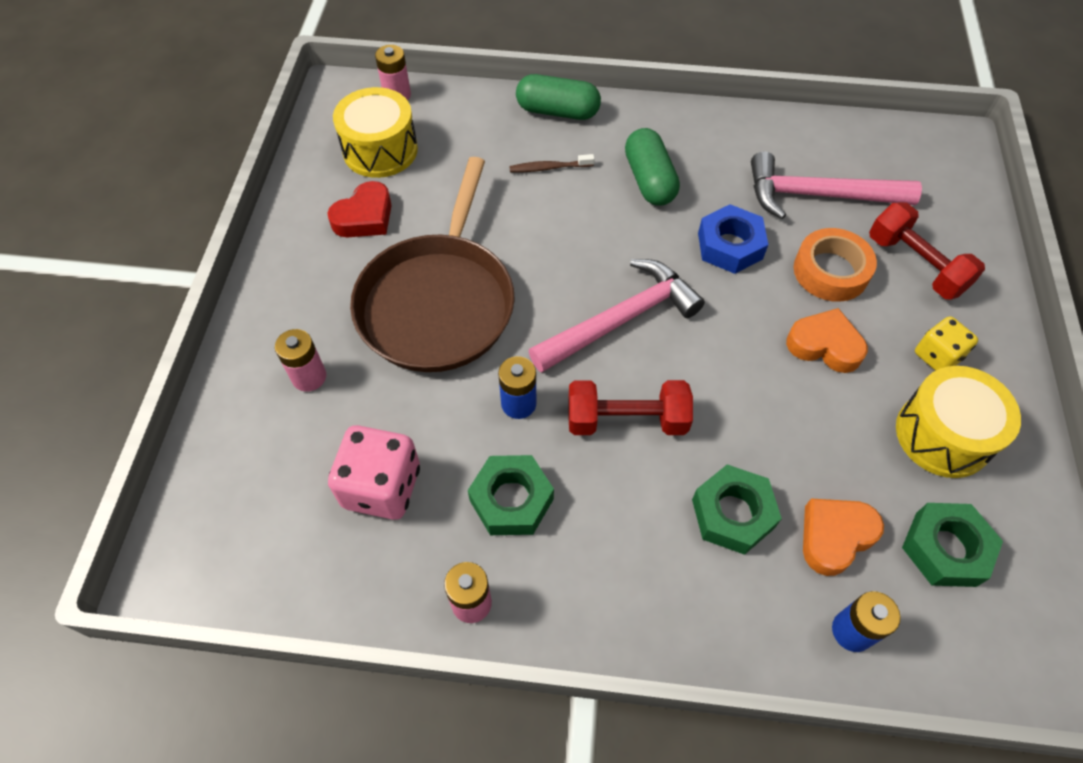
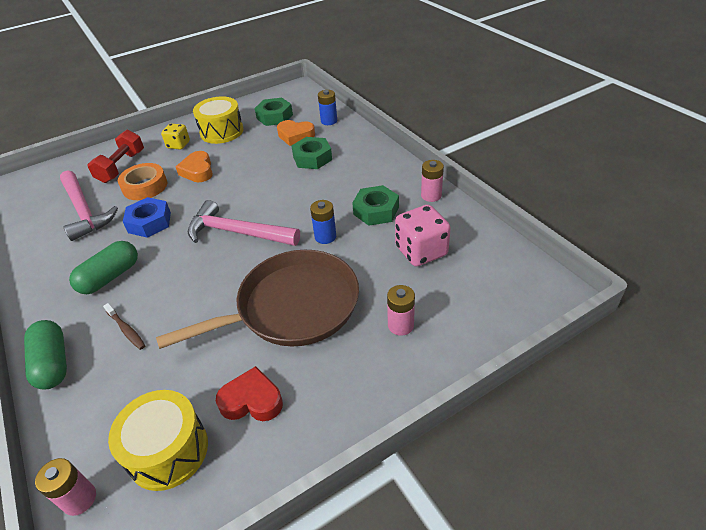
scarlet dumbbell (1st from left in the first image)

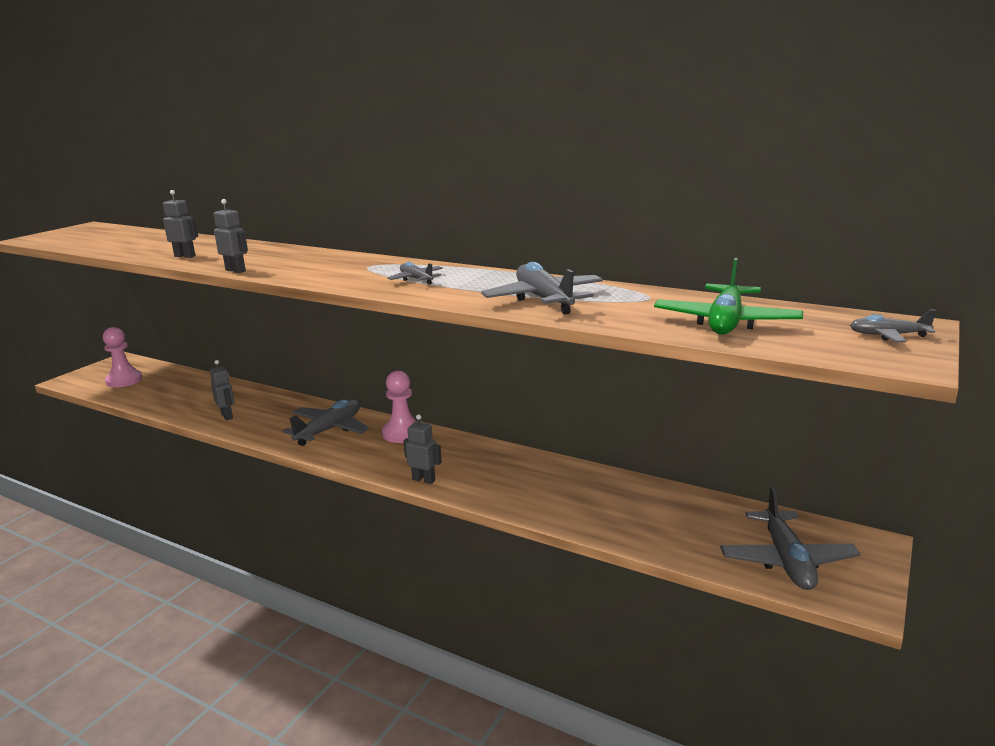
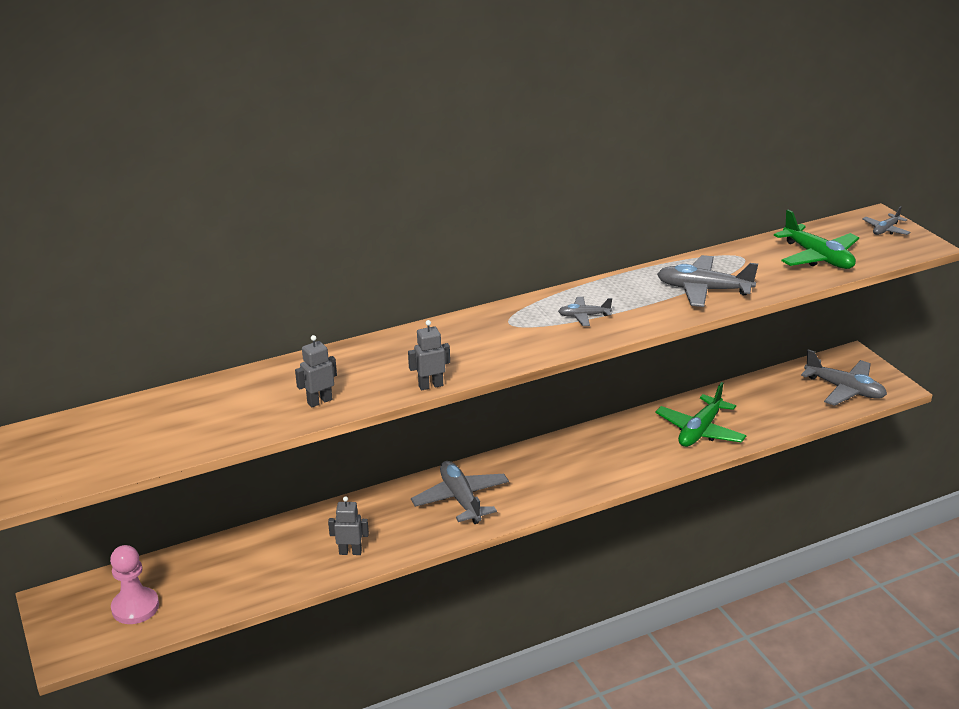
rose-pink game pawn (2nd from left in the first image); grey toy robot (4th from left in the first image); leaf-green plane (1st from left)

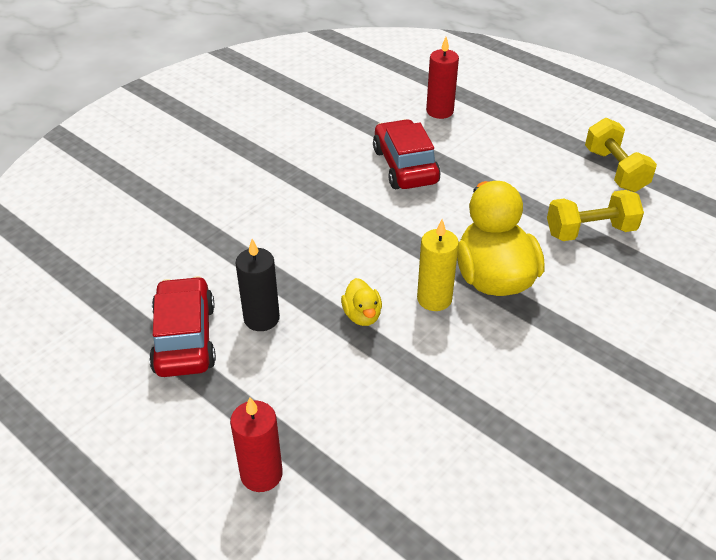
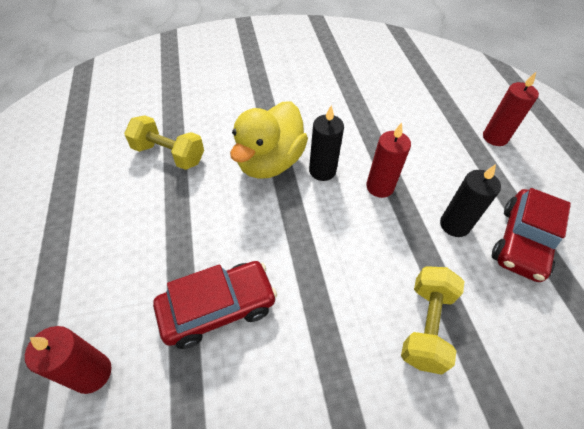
golden dumbbell (2nd from left); scarlet automobile (1st from left); jet-black pillar candle (1st from left); scarlet pillar candle (2nd from left)

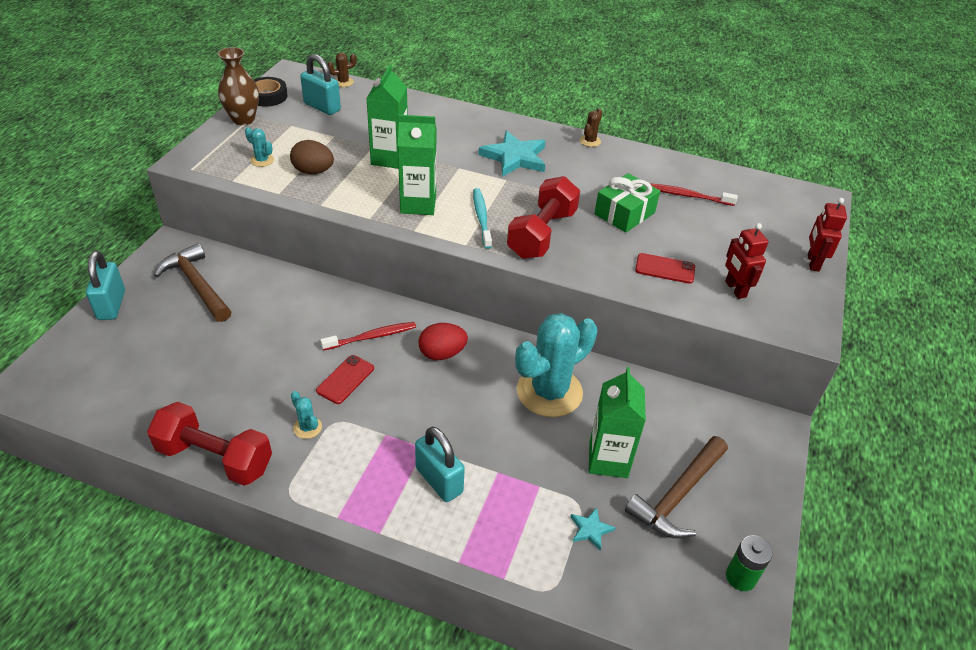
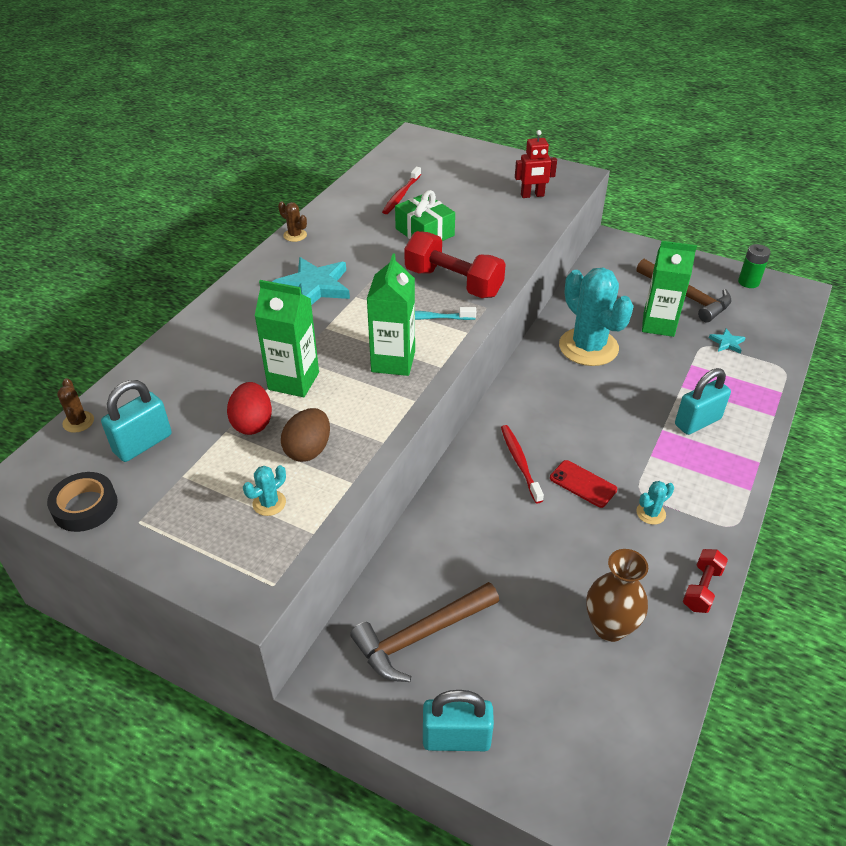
dark brown flower vase; scarlet toy robot (2nd from left in the first image); scarlet smartphone (2nd from left in the first image); scarlet egg shape; scarlet dumbbell (2nd from left)

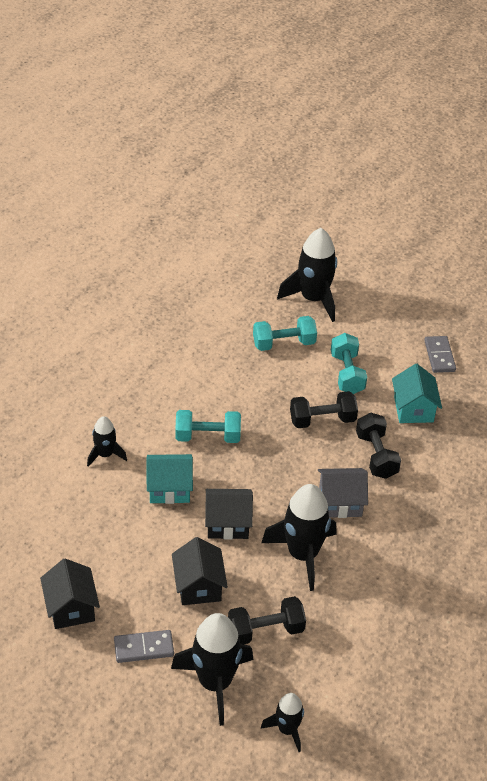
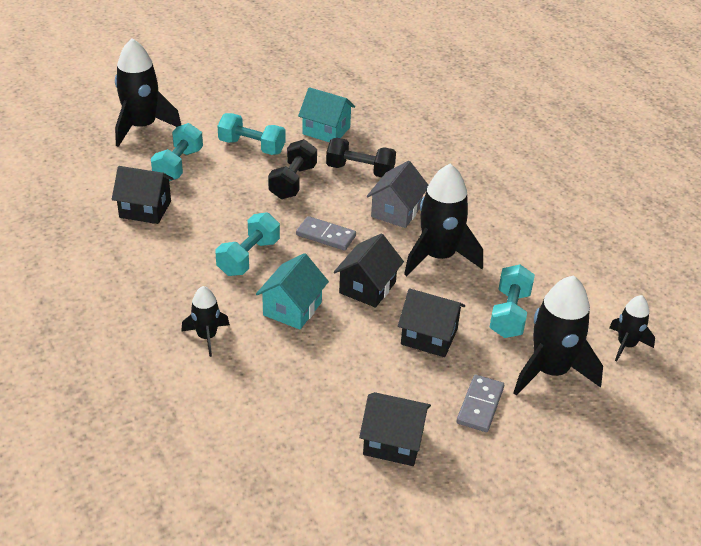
grey domino piece (1st from left); teal dumbbell (4th from left); jet-black toy house (1st from left)

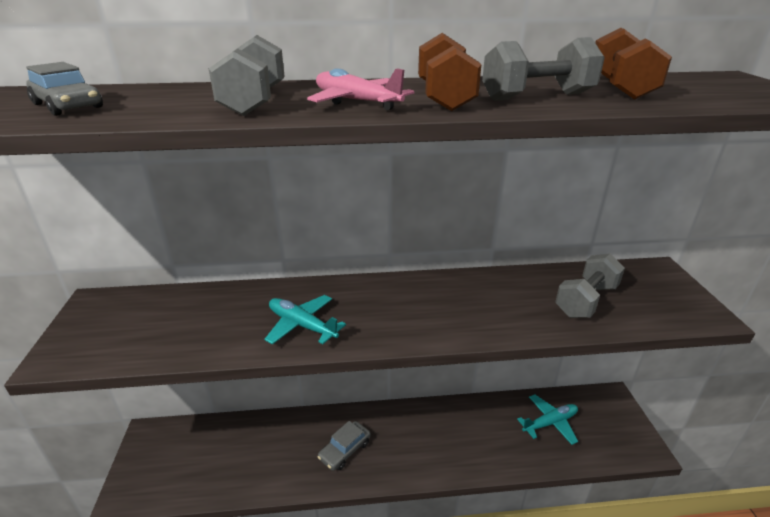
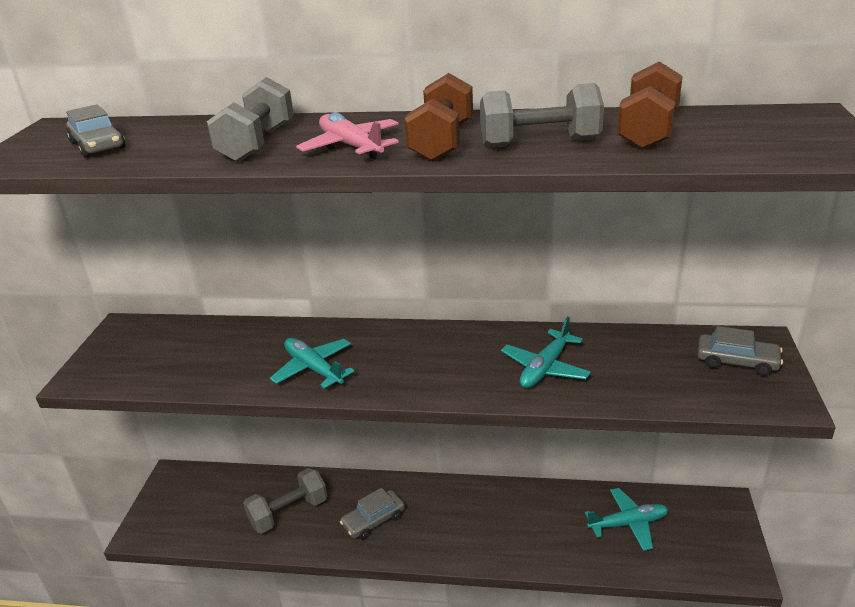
grey dumbbell (2nd from left); teal plane (2nd from left); grey automobile (3rd from left)

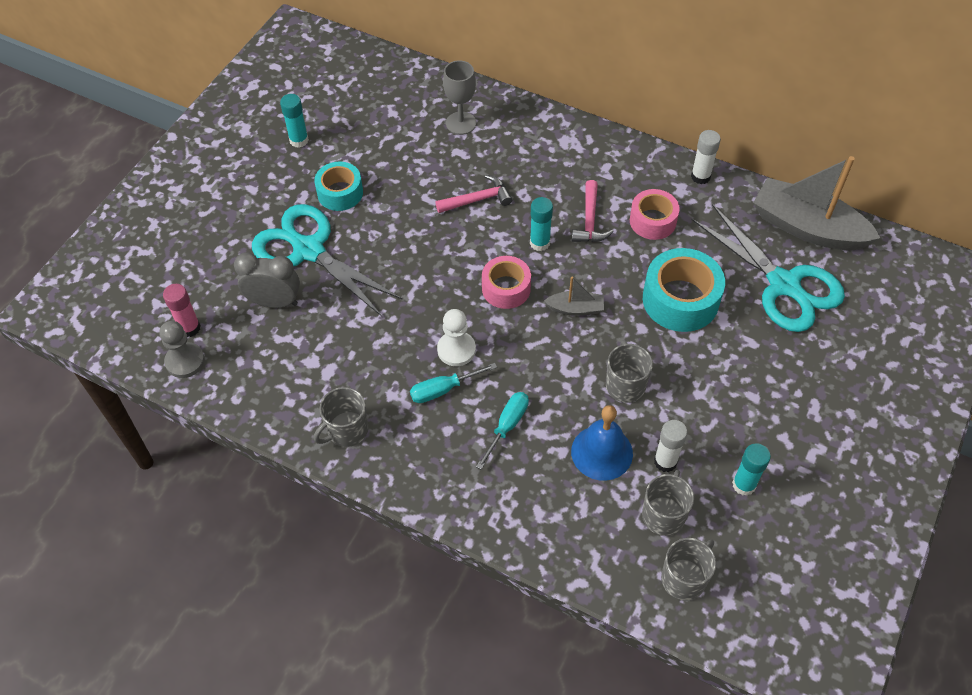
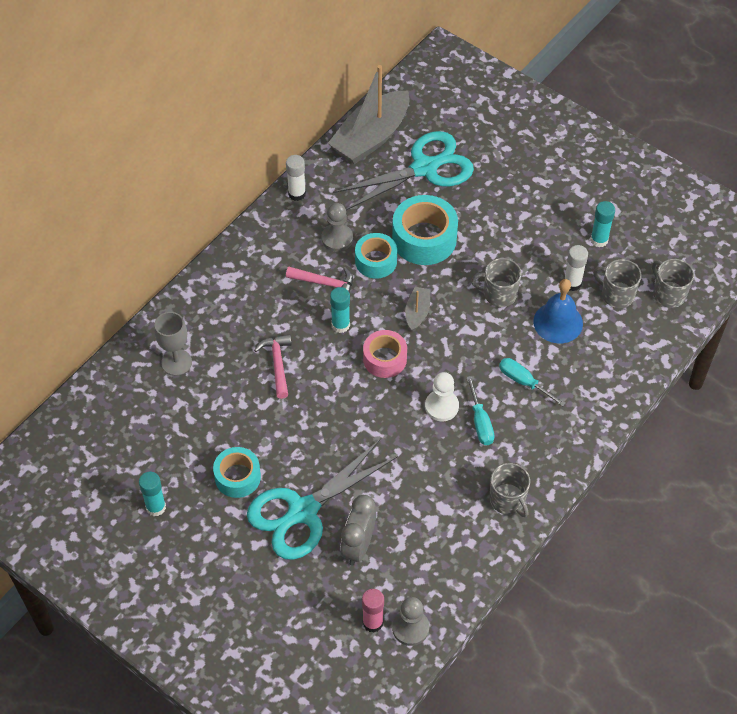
grey game pawn (1st from left); teal sticky tape (2nd from left)

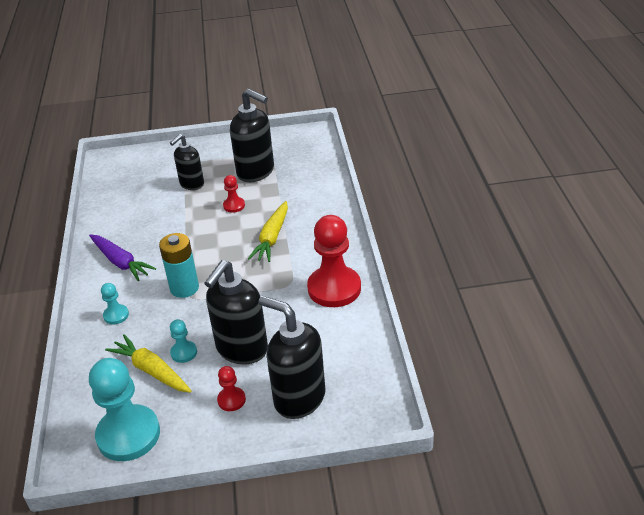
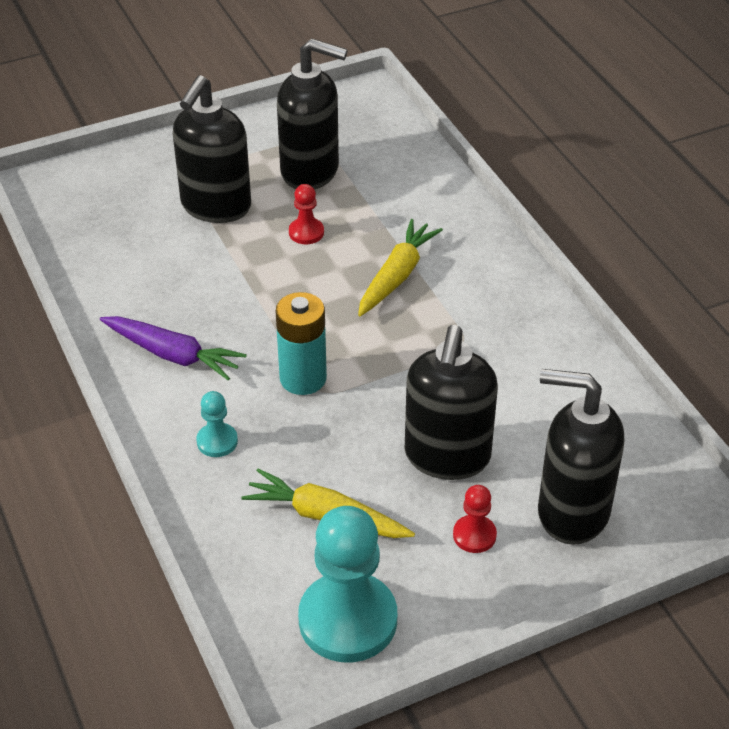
jet-black soap pump (1st from left); golden carrot (2nd from left); scarlet game pawn (3rd from left in the first image); teal game pawn (3rd from left in the first image)

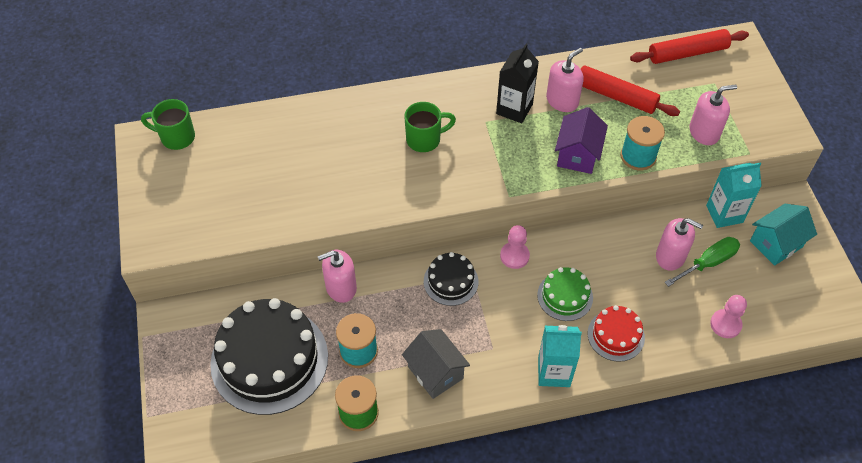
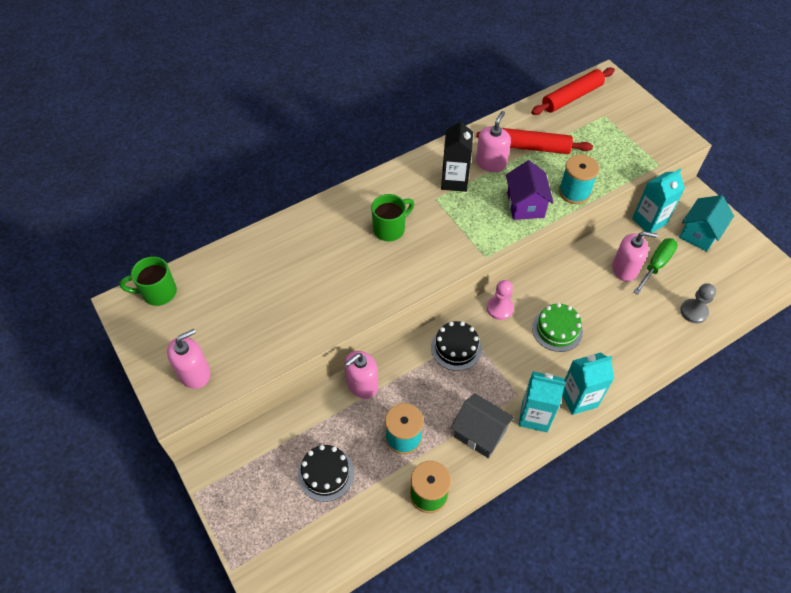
rose-pink soap pump (1st from left); grey game pawn; jet-black gateau (1st from left); scarlet gateau; teal carton (1st from left)

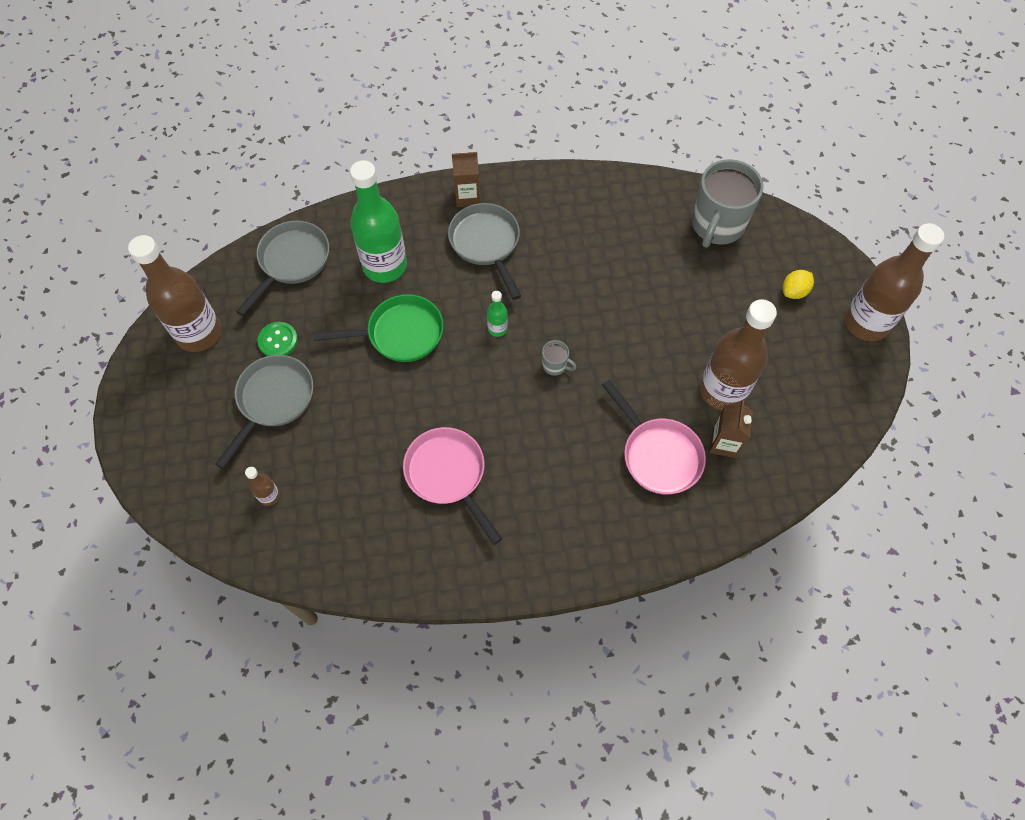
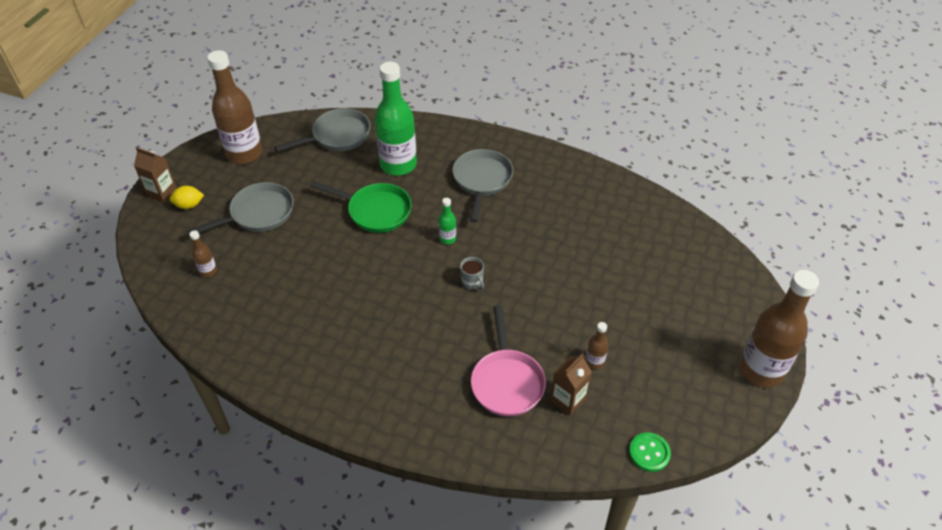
dark brown carton (1st from left); grey mug (2nd from left in the first image); golden lemon; dark brown flask (3rd from left); leaf-green shirt button; rose-pink skillet (1st from left in the first image)

